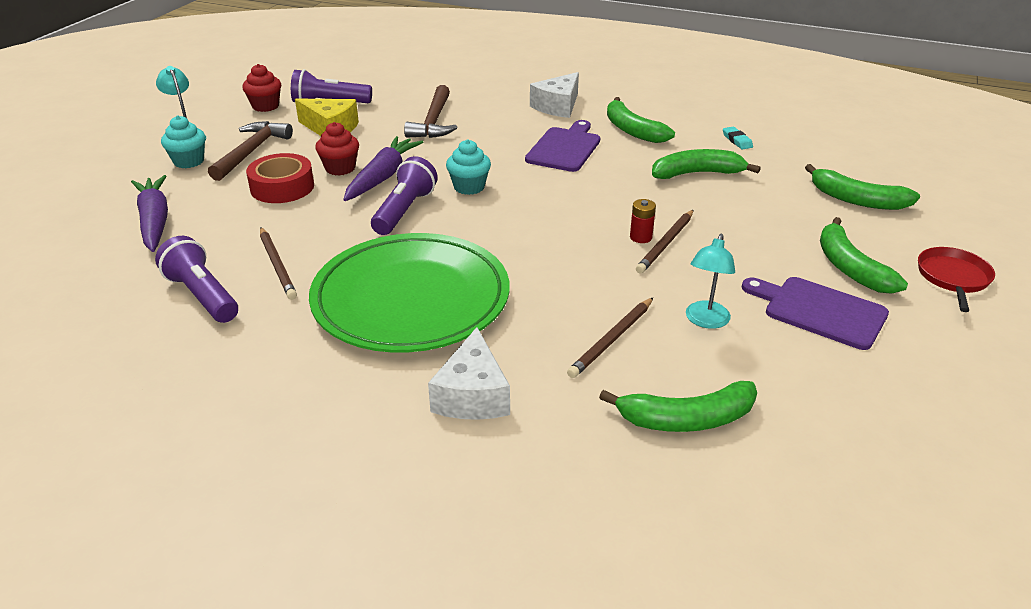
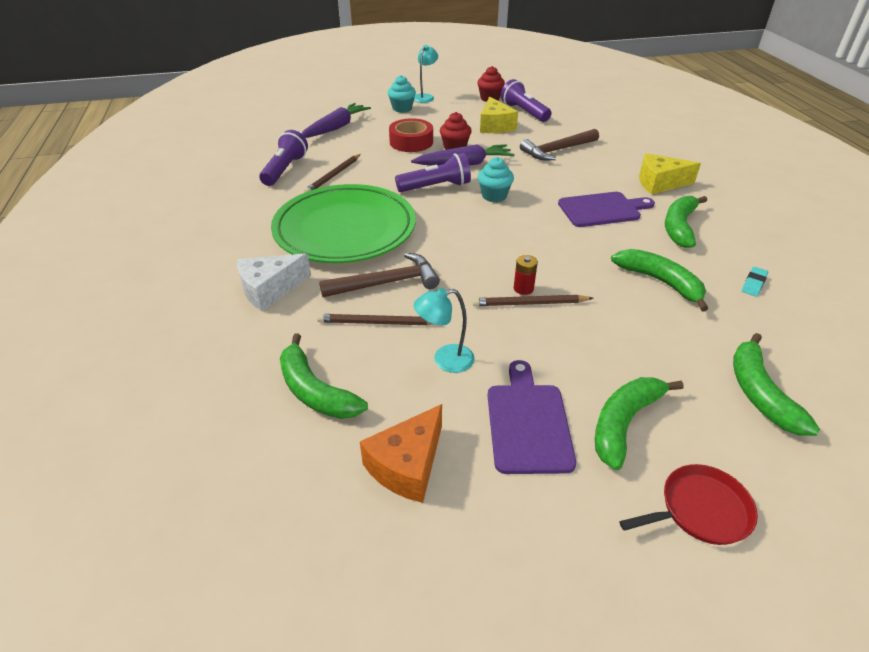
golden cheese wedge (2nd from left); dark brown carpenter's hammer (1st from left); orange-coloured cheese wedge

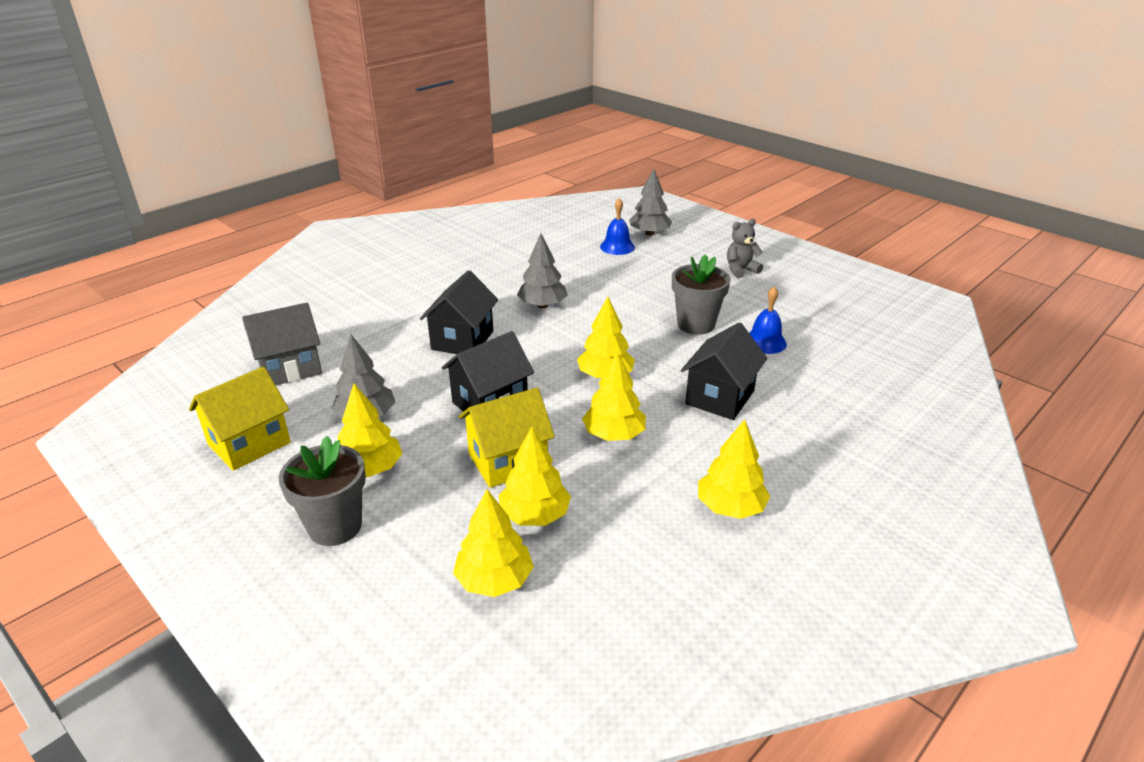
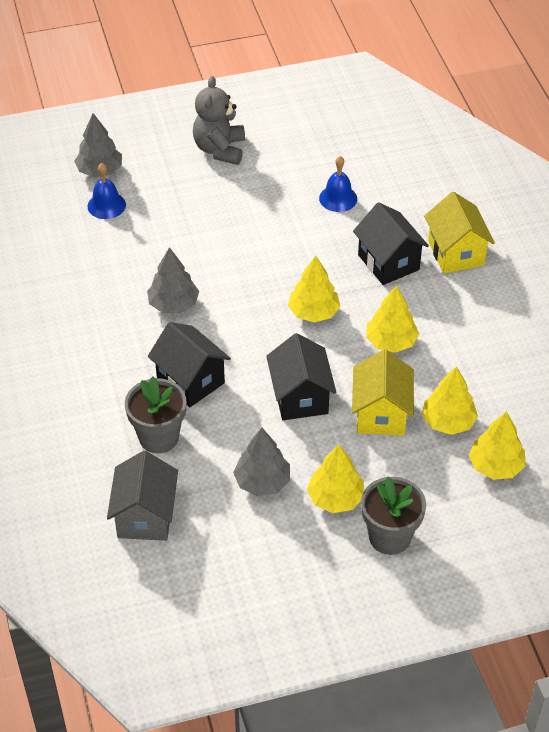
grey teddy; grey potted plant (1st from left); golden toy house (2nd from left); golden fir tree (6th from left in the first image)

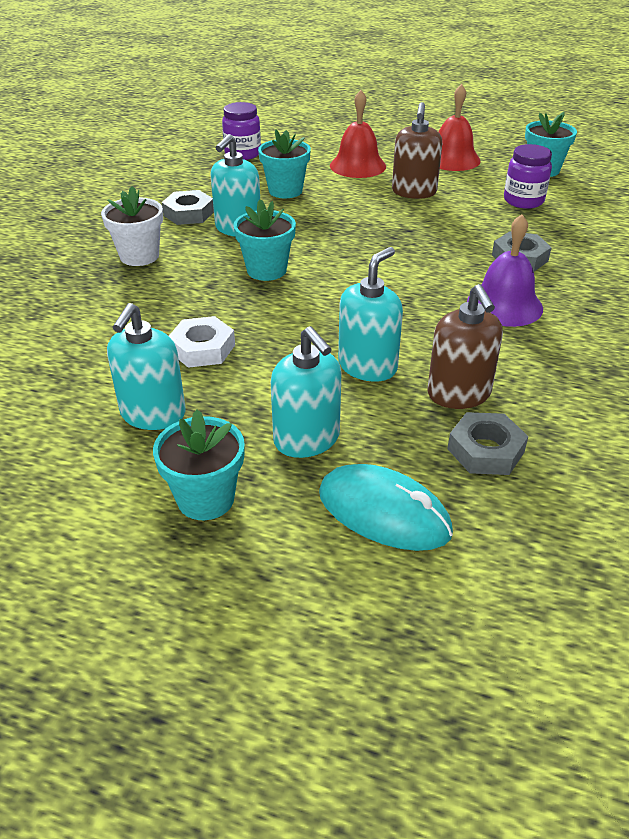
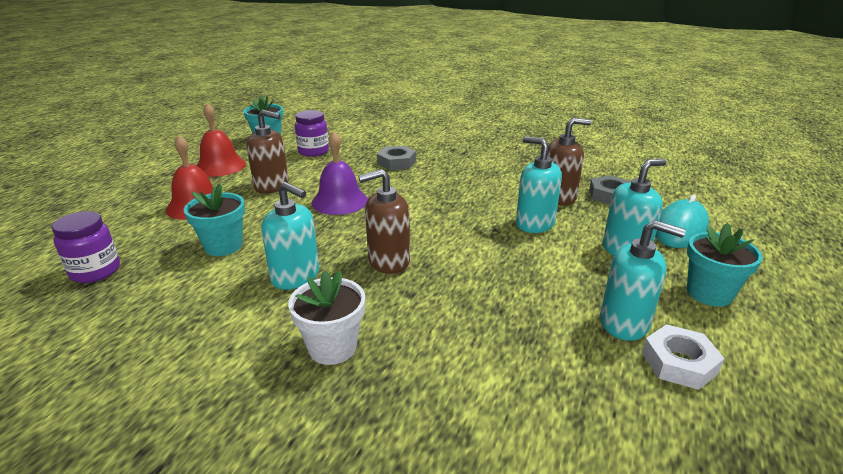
grey nut (1st from left in the first image); dark brown soap pump (2nd from left); royal purple bell; white nut

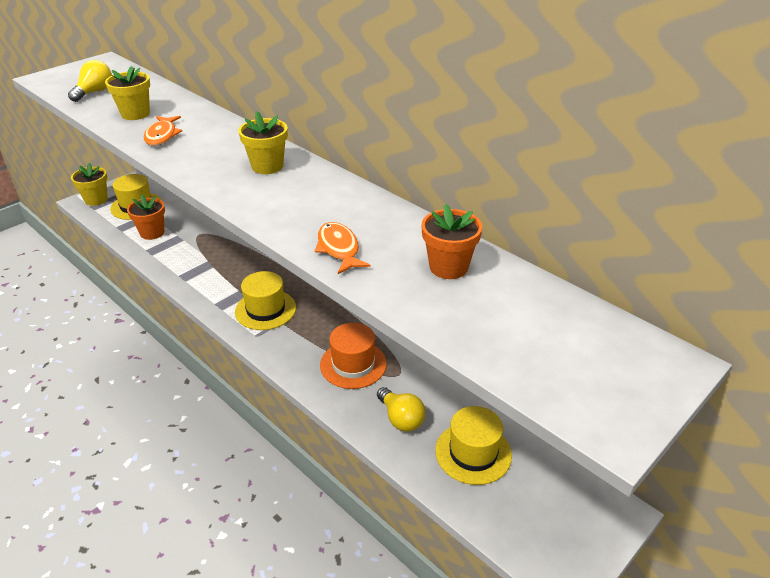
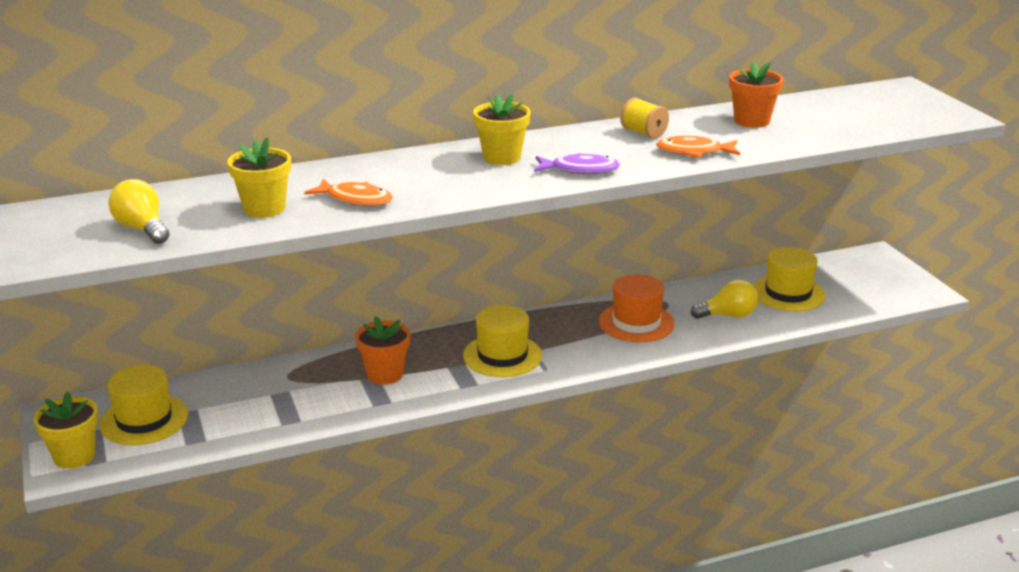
orange-coloured potted plant (1st from left); golden bobbin; royal purple toy fish

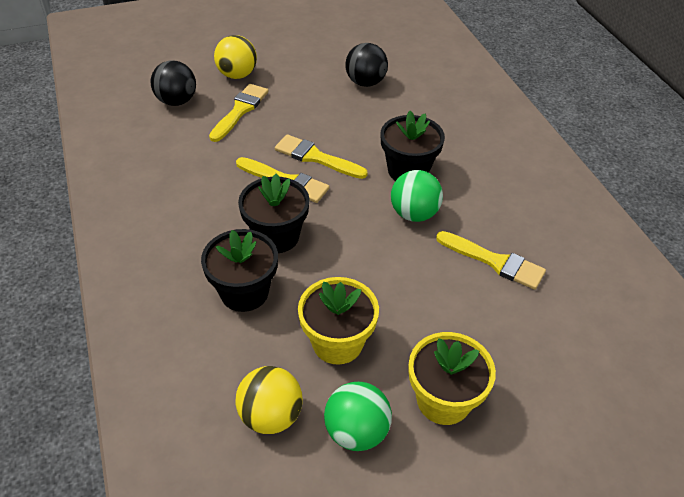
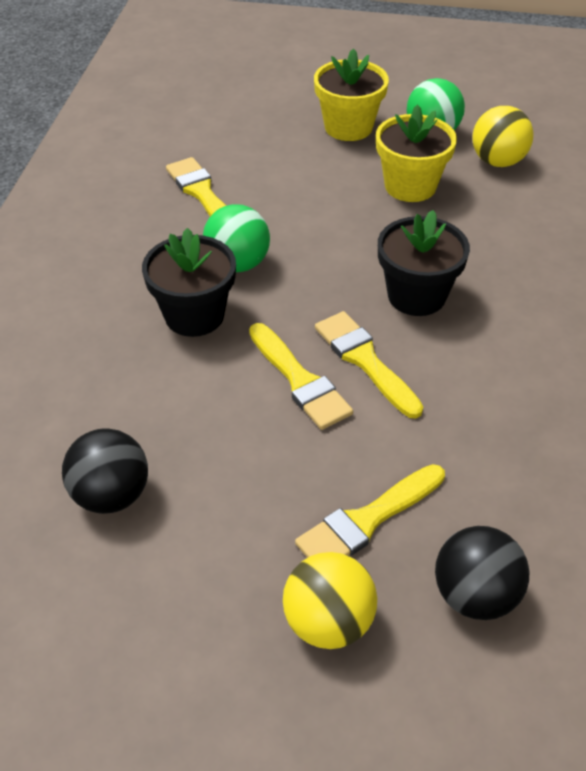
jet-black potted plant (1st from left in the first image)

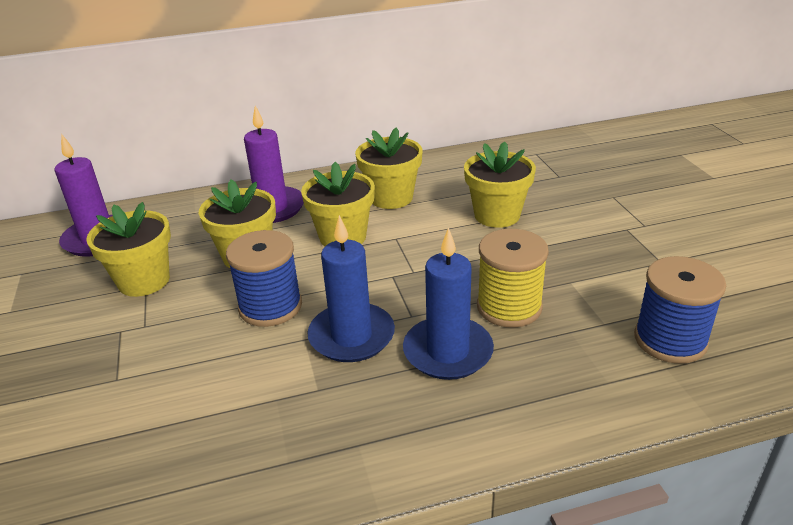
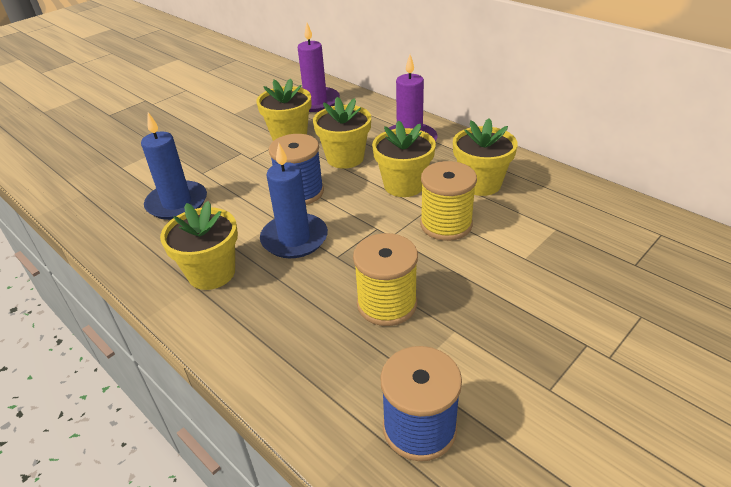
golden potted plant (1st from left); blue pillar candle (1st from left); golden bobbin (2nd from left)

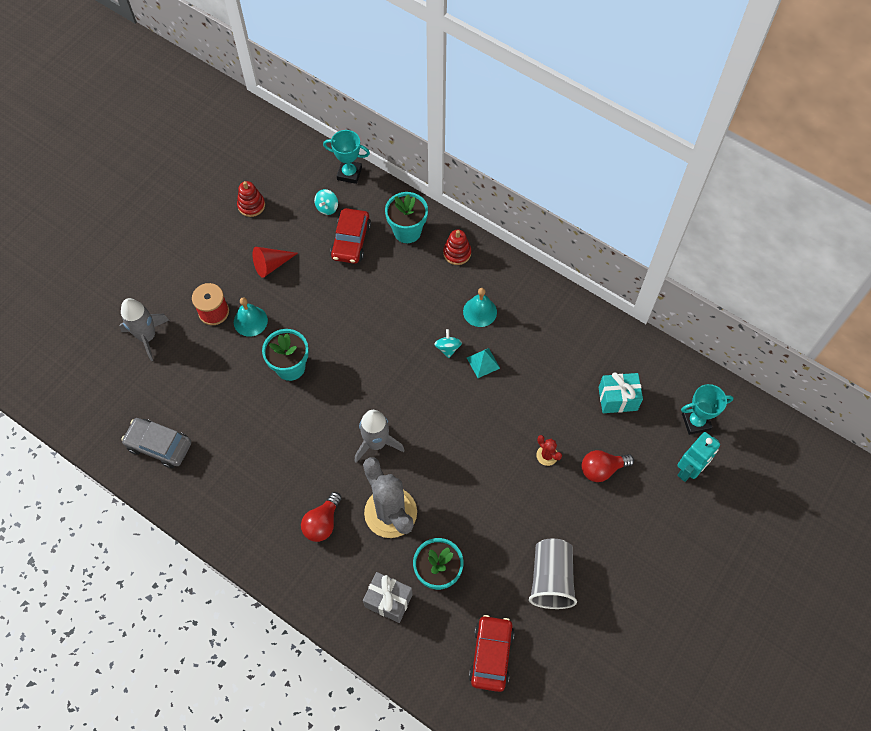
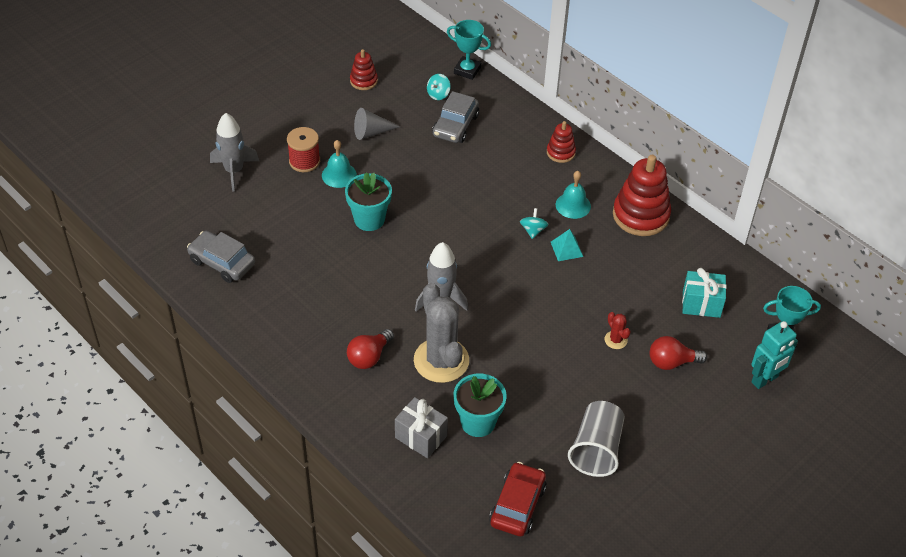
teal potted plant (2nd from left in the first image); grey automobile (2nd from left); grey cone shape; scarlet ring stacker (3rd from left)

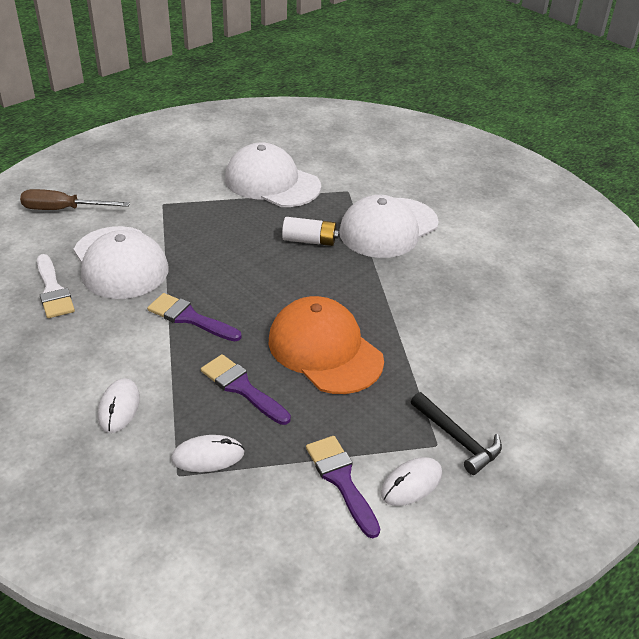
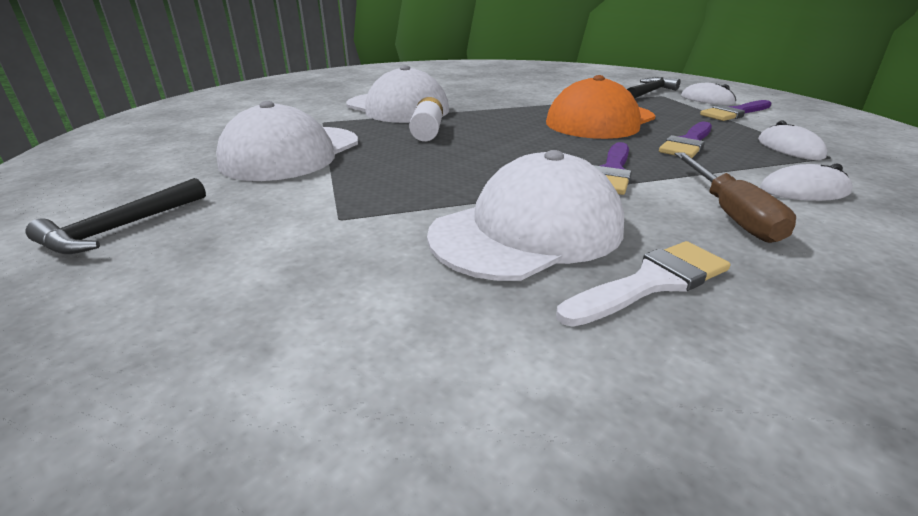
dark brown flat screwdriver; jet-black carpenter's hammer (1st from left)

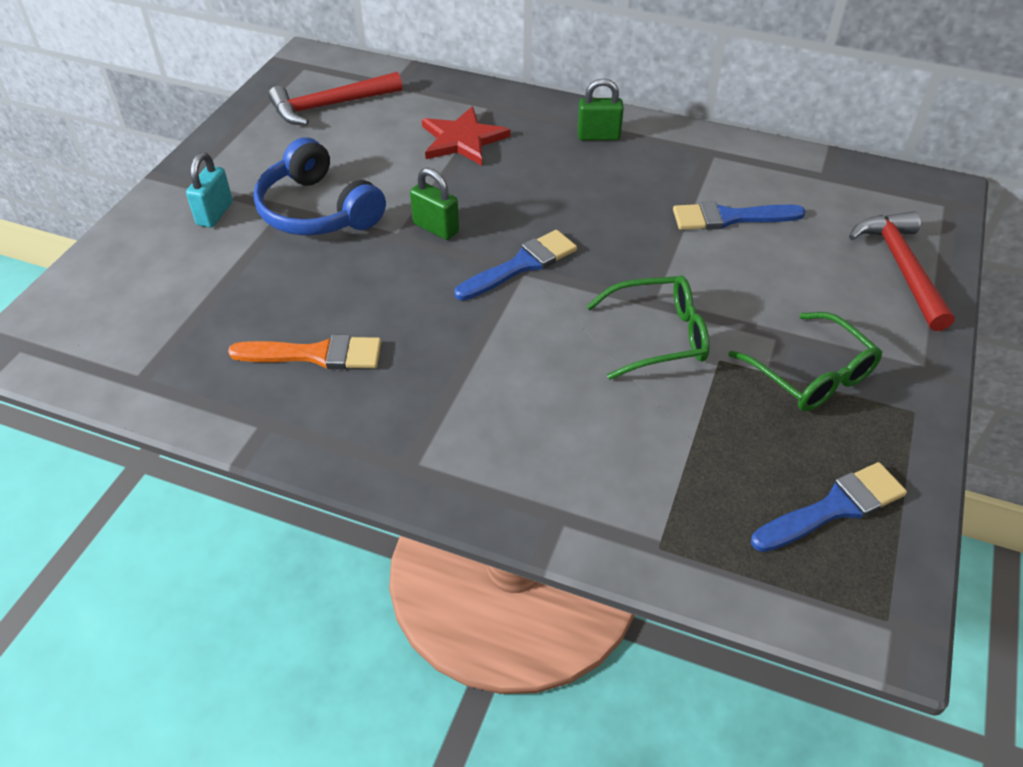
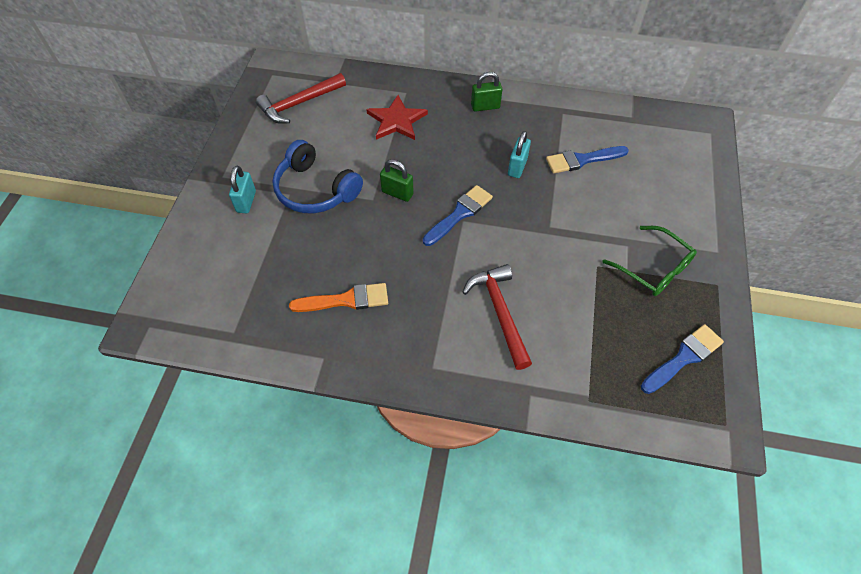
scarlet carpenter's hammer (2nd from left); leaf-green spectacles (1st from left in the first image); teal small lock (2nd from left)

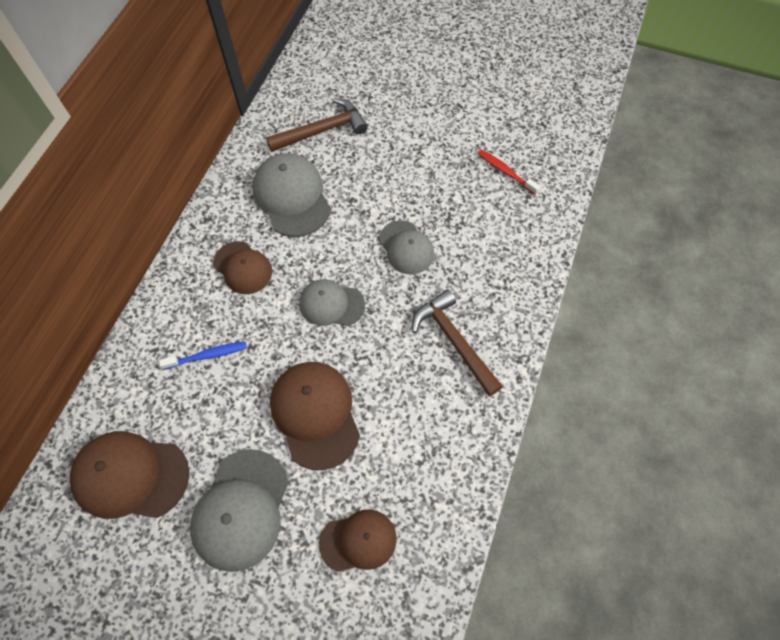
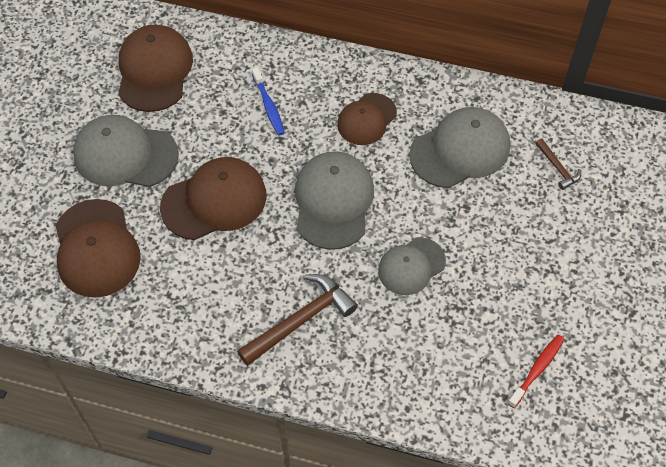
dark brown carpenter's hammer (2nd from left); grey baseball cap (2nd from left); dark brown baseball cap (1st from left)

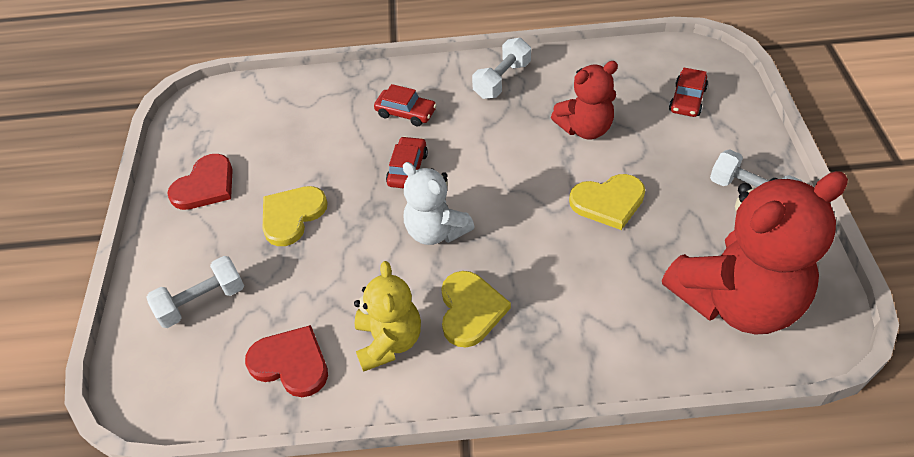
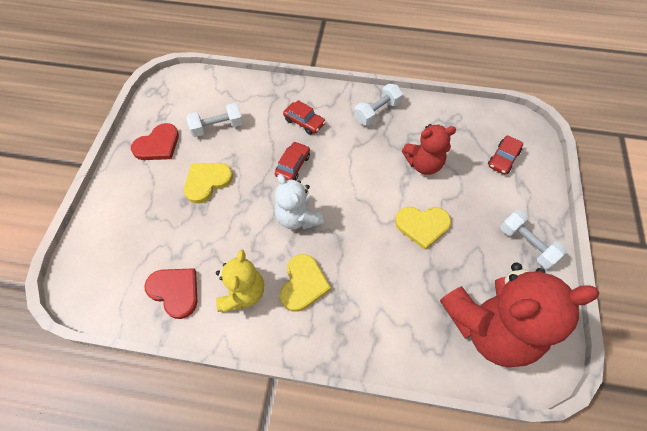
white dumbbell (1st from left)

